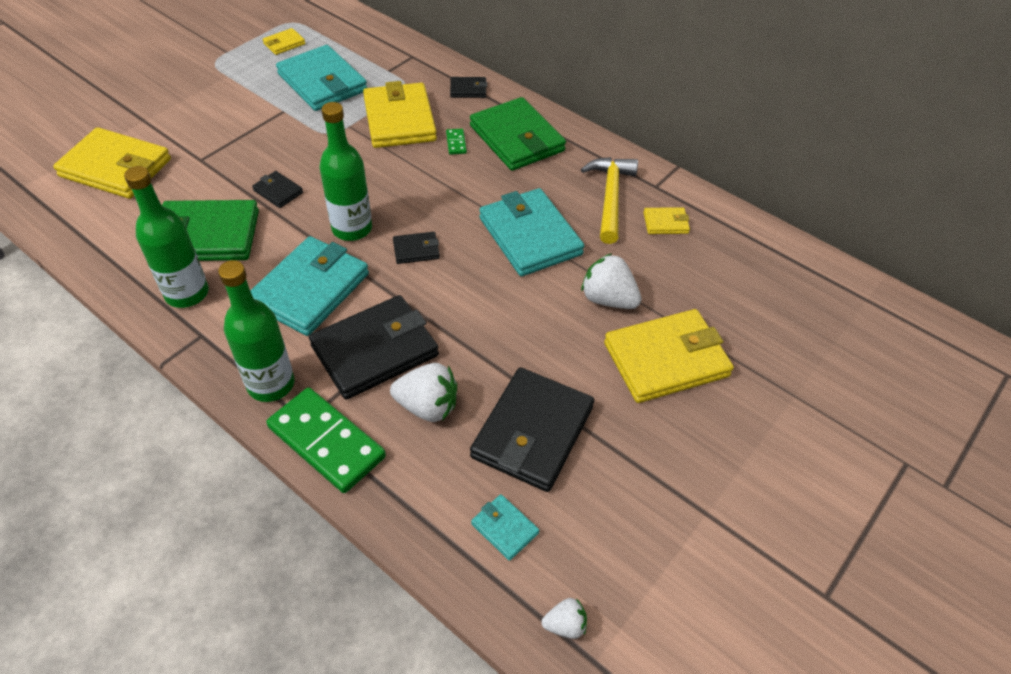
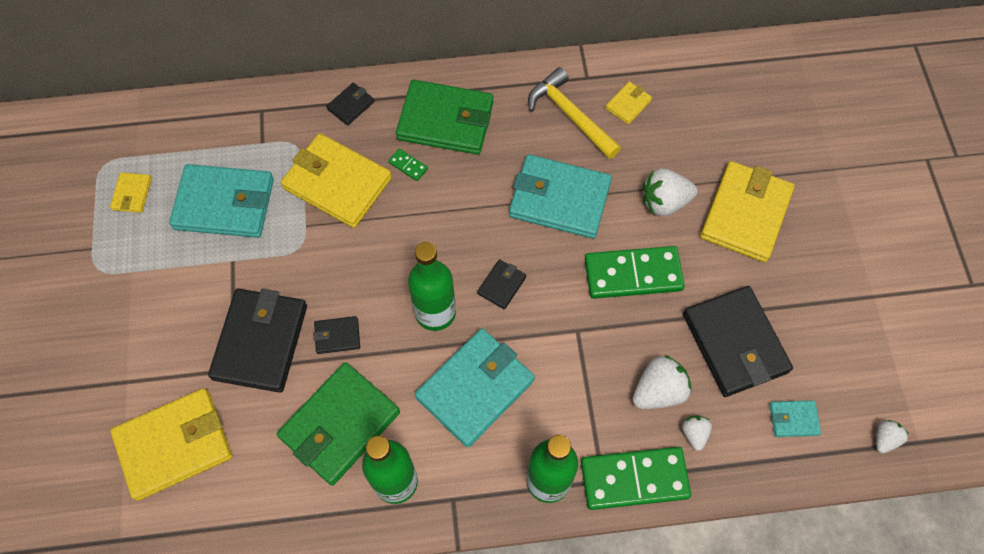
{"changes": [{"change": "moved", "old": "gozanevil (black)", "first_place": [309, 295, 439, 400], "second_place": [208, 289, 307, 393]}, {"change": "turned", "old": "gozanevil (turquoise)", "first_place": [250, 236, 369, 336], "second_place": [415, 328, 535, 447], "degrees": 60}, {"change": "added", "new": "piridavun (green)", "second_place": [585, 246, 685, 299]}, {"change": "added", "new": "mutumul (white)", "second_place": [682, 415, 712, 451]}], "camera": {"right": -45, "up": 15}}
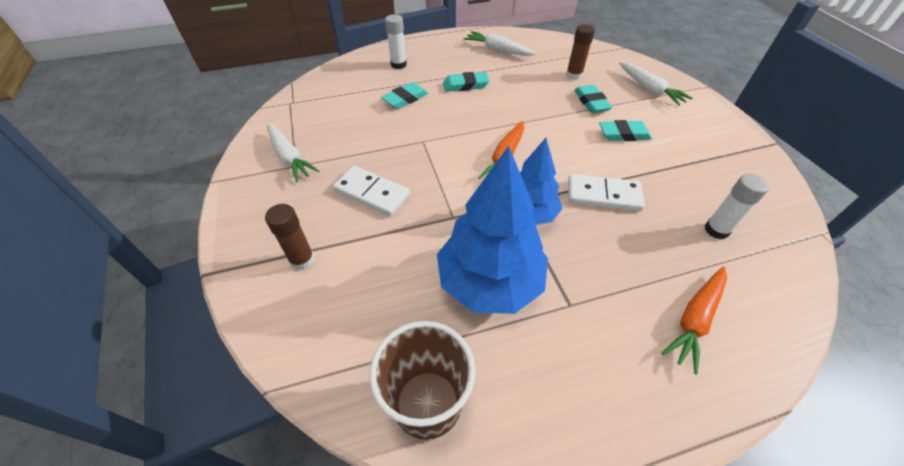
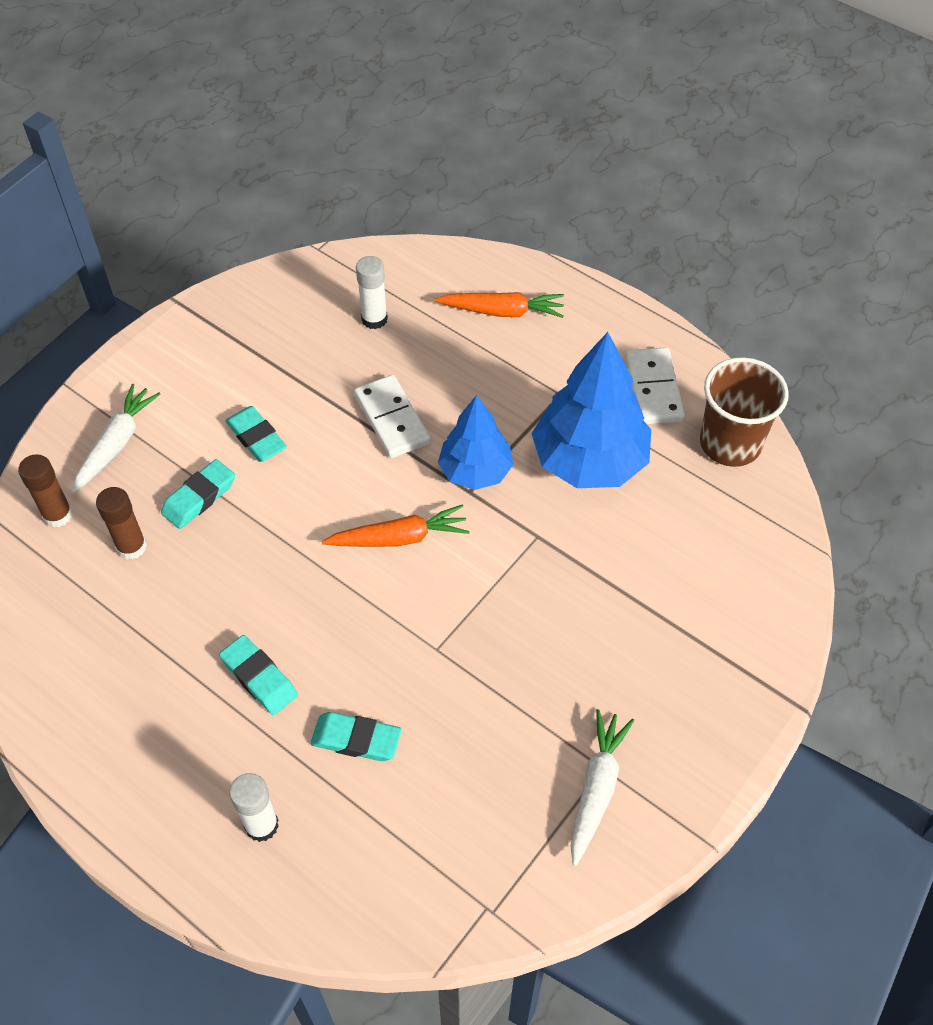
{"changes": [{"change": "moved", "old": "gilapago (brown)", "first_place": [265, 204, 315, 270], "second_place": [18, 454, 73, 528]}, {"change": "moved", "old": "piridavun (white)", "first_place": [333, 166, 410, 216], "second_place": [626, 347, 685, 424]}, {"change": "removed", "old": "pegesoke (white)", "first_place": [464, 31, 536, 56]}], "camera": {"right": -125, "up": 5}}
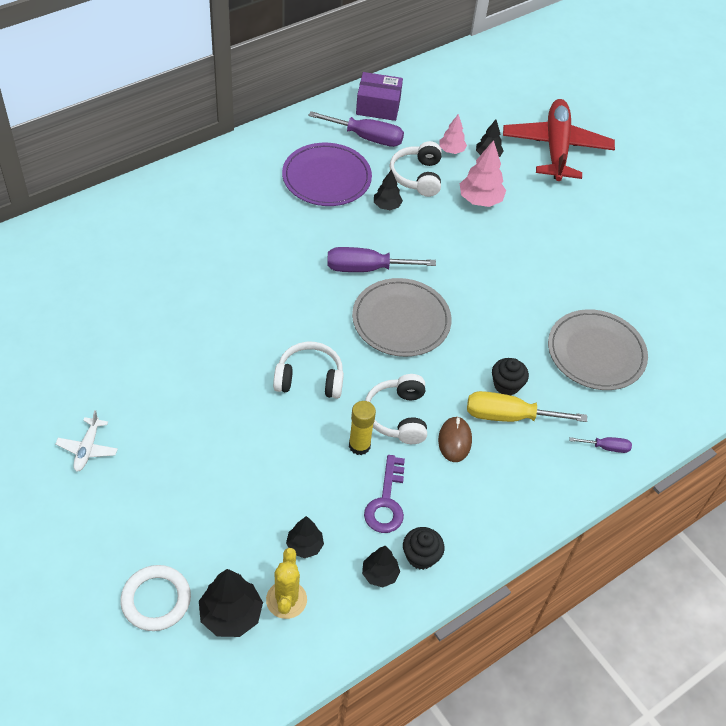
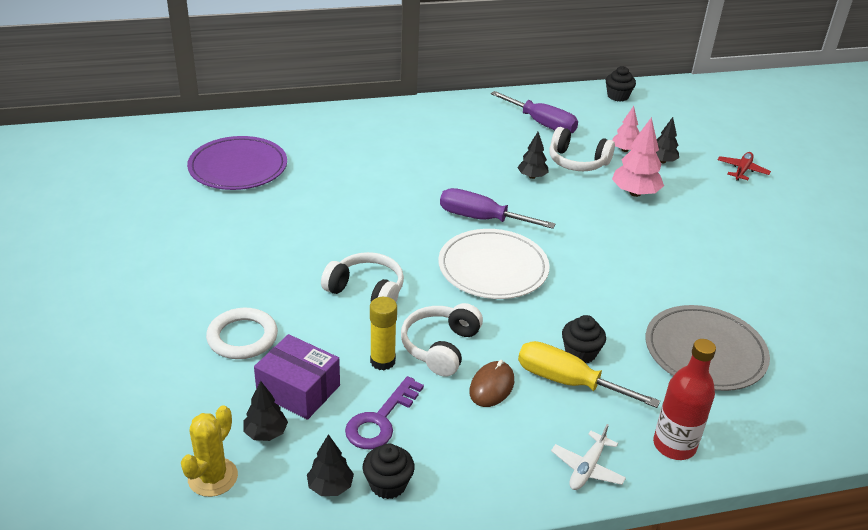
{"changes": [{"change": "moved", "old": "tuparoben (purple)", "first_place": [282, 143, 372, 206], "second_place": [187, 136, 287, 190]}, {"change": "moved", "old": "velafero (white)", "first_place": [120, 565, 191, 631], "second_place": [206, 308, 278, 359]}, {"change": "moved", "old": "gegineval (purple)", "first_place": [356, 72, 403, 121], "second_place": [254, 334, 340, 420]}, {"change": "recoloured", "old": "tuparoben (grey)", "new": "tuparoben (white)", "first_place": [352, 278, 452, 357], "second_place": [438, 229, 550, 299]}, {"change": "turned", "old": "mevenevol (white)", "first_place": [389, 141, 442, 197], "second_place": [549, 127, 615, 171], "degrees": -90}, {"change": "moved", "old": "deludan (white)", "first_place": [55, 410, 118, 472], "second_place": [551, 424, 626, 490]}, {"change": "added", "new": "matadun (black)", "second_place": [606, 66, 636, 102]}, {"change": "replaced", "old": "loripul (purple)", "new": "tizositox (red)", "first_place": [570, 437, 632, 453], "second_place": [653, 339, 716, 460]}, {"change": "resized", "old": "deludan (red)", "first_place": [503, 99, 615, 181], "second_place": [718, 152, 771, 181], "factor": 0.42}, {"change": "removed", "old": "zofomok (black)", "first_place": [199, 569, 263, 637]}], "camera": {"right": 25, "up": -15}}
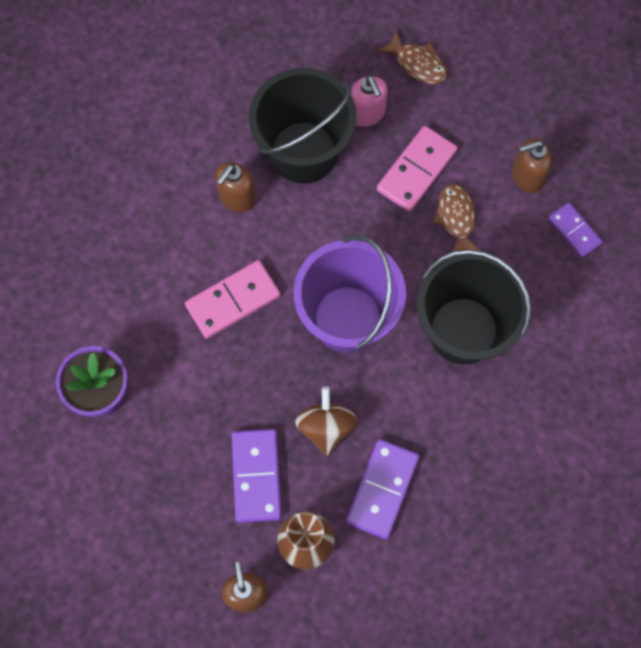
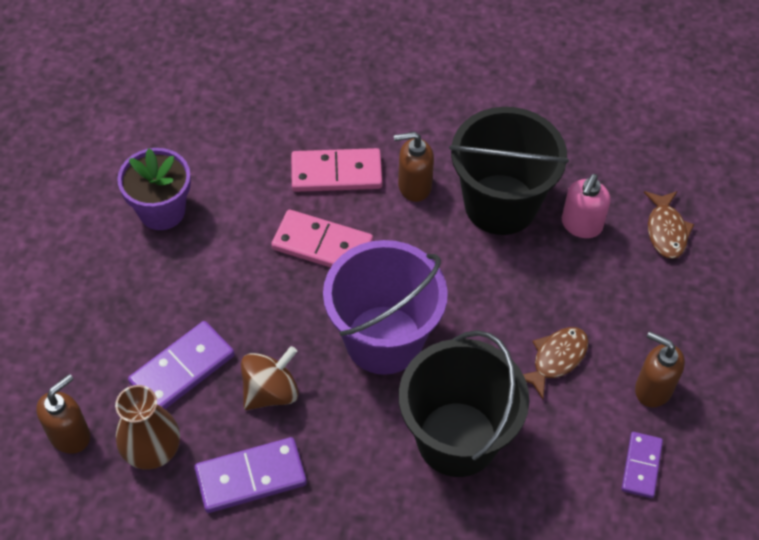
{"changes": [{"change": "moved", "old": "piridavun (pink)", "first_place": [377, 126, 458, 212], "second_place": [291, 148, 382, 192]}], "camera": {"right": 50, "up": -15}}
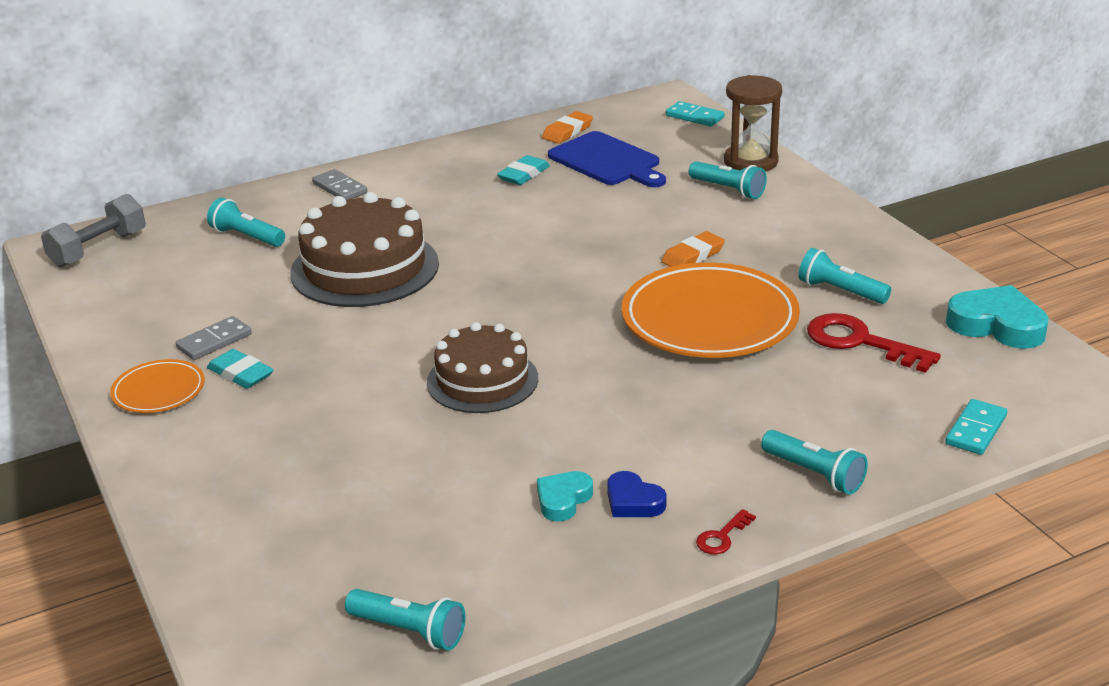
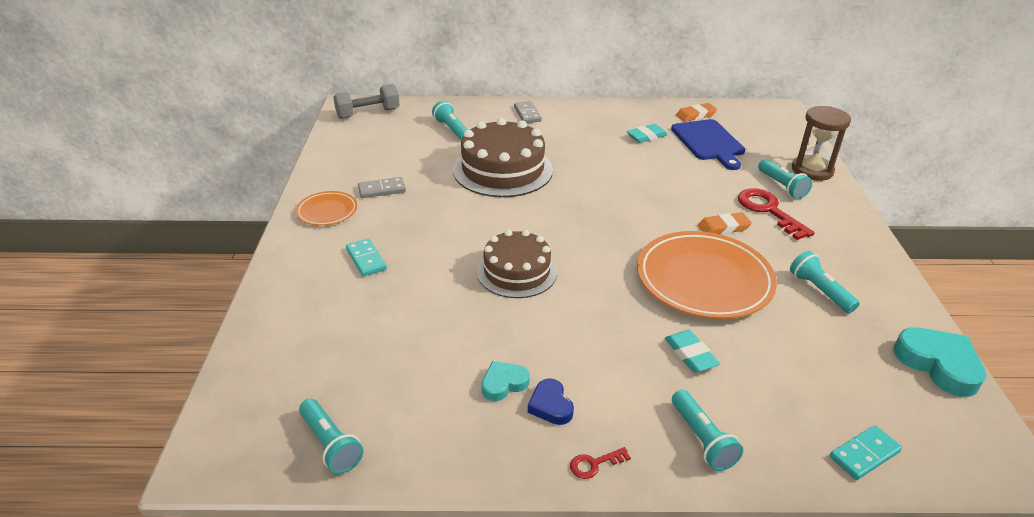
{"changes": [{"change": "moved", "old": "piridavun (turquoise)", "first_place": [666, 101, 724, 127], "second_place": [346, 238, 387, 277]}, {"change": "moved", "old": "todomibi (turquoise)", "first_place": [207, 349, 274, 389], "second_place": [665, 330, 720, 373]}, {"change": "moved", "old": "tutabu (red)", "first_place": [807, 313, 941, 373], "second_place": [738, 189, 815, 240]}], "camera": {"right": 25, "up": 5}}
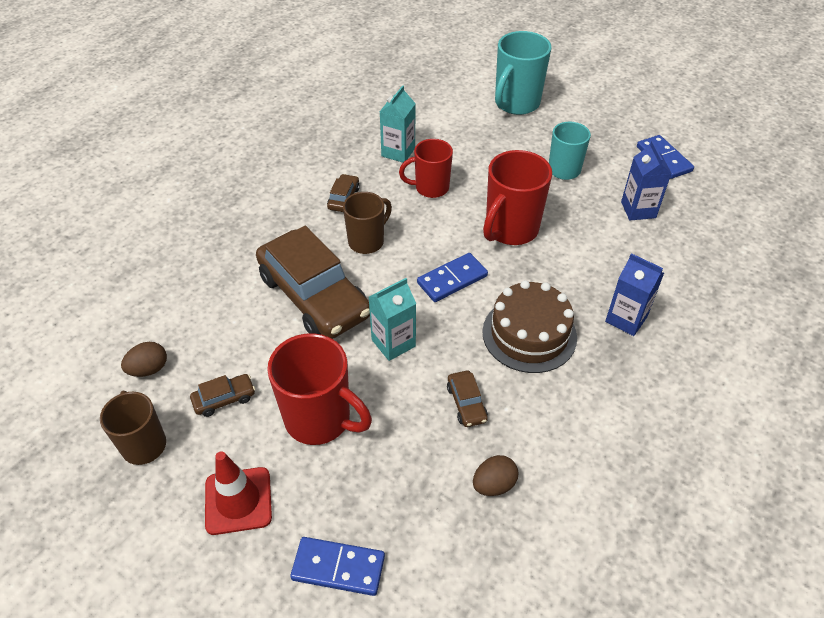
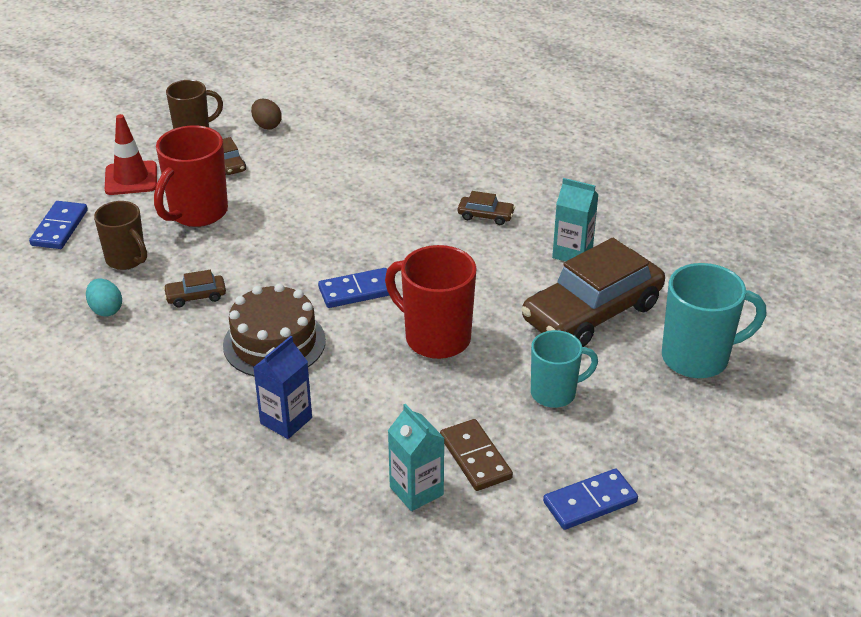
{"changes": [{"change": "recoloured", "old": "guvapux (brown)", "new": "guvapux (turquoise)", "first_place": [473, 455, 518, 496], "second_place": [86, 278, 122, 317]}, {"change": "moved", "old": "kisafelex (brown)", "first_place": [343, 192, 392, 254], "second_place": [94, 201, 147, 270]}, {"change": "turned", "old": "piridavun (blue)", "first_place": [417, 253, 488, 302], "second_place": [318, 268, 390, 308], "degrees": -75}, {"change": "moved", "old": "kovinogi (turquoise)", "first_place": [369, 278, 416, 361], "second_place": [388, 404, 445, 511]}, {"change": "replaced", "old": "kovinogi (blue)", "new": "piridavun (brown)", "first_place": [621, 141, 672, 220], "second_place": [440, 419, 513, 491]}, {"change": "moved", "old": "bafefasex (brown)", "first_place": [256, 226, 370, 339], "second_place": [521, 238, 665, 347]}, {"change": "turned", "old": "kisafelex (turquoise)", "first_place": [495, 31, 551, 115], "second_place": [662, 263, 766, 378], "degrees": 135}, {"change": "removed", "old": "kisafelex (red)", "first_place": [399, 139, 453, 198]}], "camera": {"right": 90, "up": -10}}
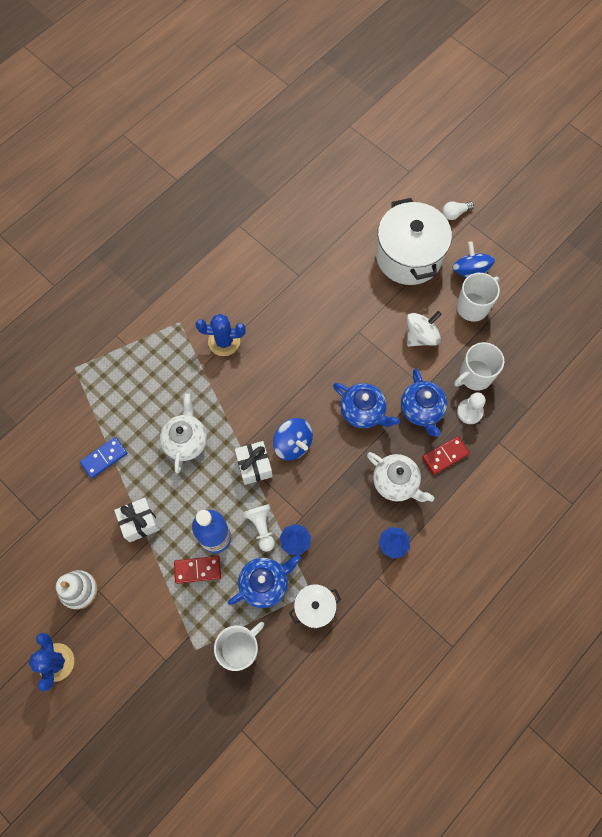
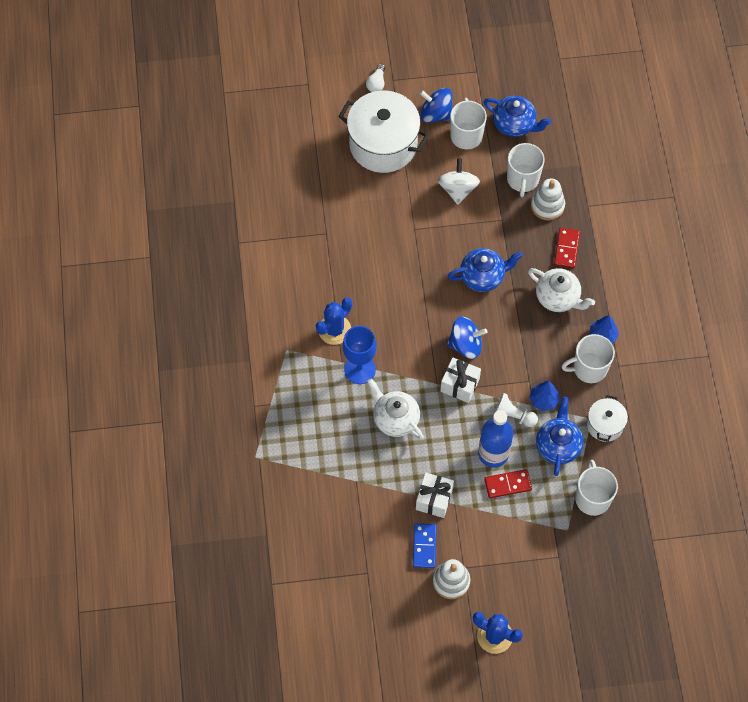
{"changes": [{"change": "added", "new": "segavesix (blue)", "second_place": [343, 326, 376, 384]}, {"change": "moved", "old": "piridavun (blue)", "first_place": [80, 437, 128, 478], "second_place": [413, 523, 437, 568]}, {"change": "moved", "old": "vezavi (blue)", "first_place": [401, 369, 447, 437], "second_place": [484, 96, 551, 137]}, {"change": "turned", "old": "piridavun (red)", "first_place": [174, 556, 221, 584], "second_place": [484, 469, 532, 498], "degrees": 45}, {"change": "turned", "old": "vezavi (white)", "first_place": [367, 452, 434, 502], "second_place": [528, 268, 595, 312], "degrees": 45}, {"change": "replaced", "old": "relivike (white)", "new": "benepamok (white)", "first_place": [457, 392, 485, 424], "second_place": [531, 178, 565, 220]}, {"change": "added", "new": "kisafelex (white)", "second_place": [562, 334, 615, 383]}], "camera": {"right": -50, "up": -5}}
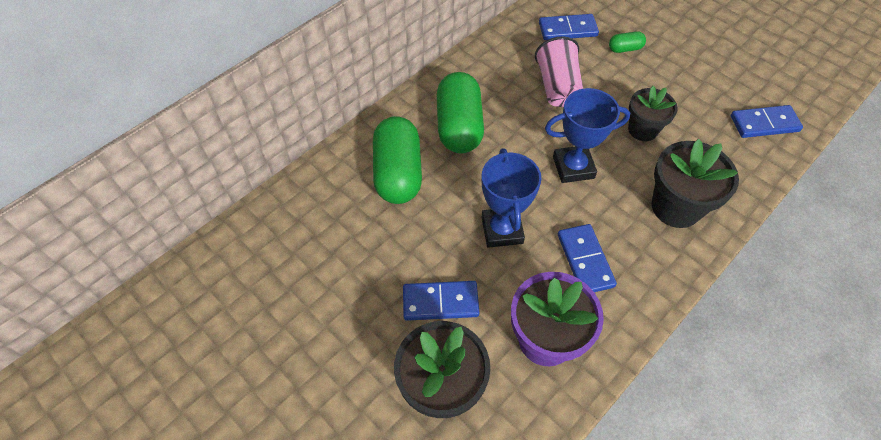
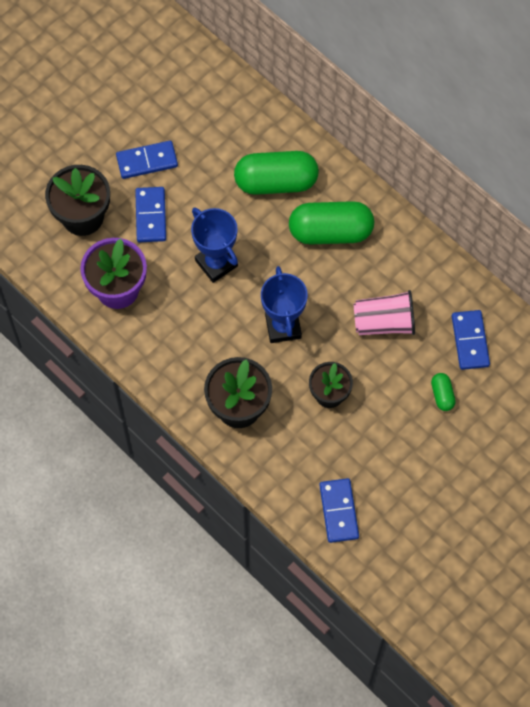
{"changes": [{"change": "moved", "old": "piridavun (blue)", "first_place": [558, 224, 617, 292], "second_place": [116, 141, 178, 179]}, {"change": "turned", "old": "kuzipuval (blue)", "first_place": [481, 148, 541, 248], "second_place": [191, 208, 238, 283], "degrees": 60}], "camera": {"right": 90, "up": 10}}
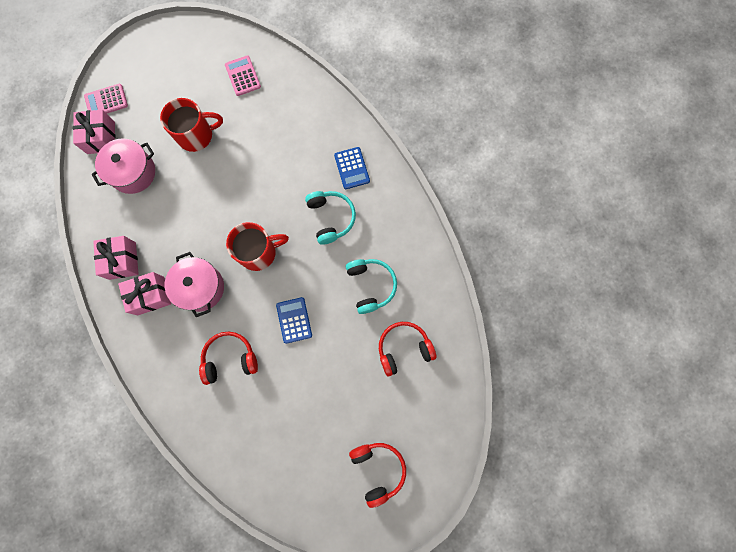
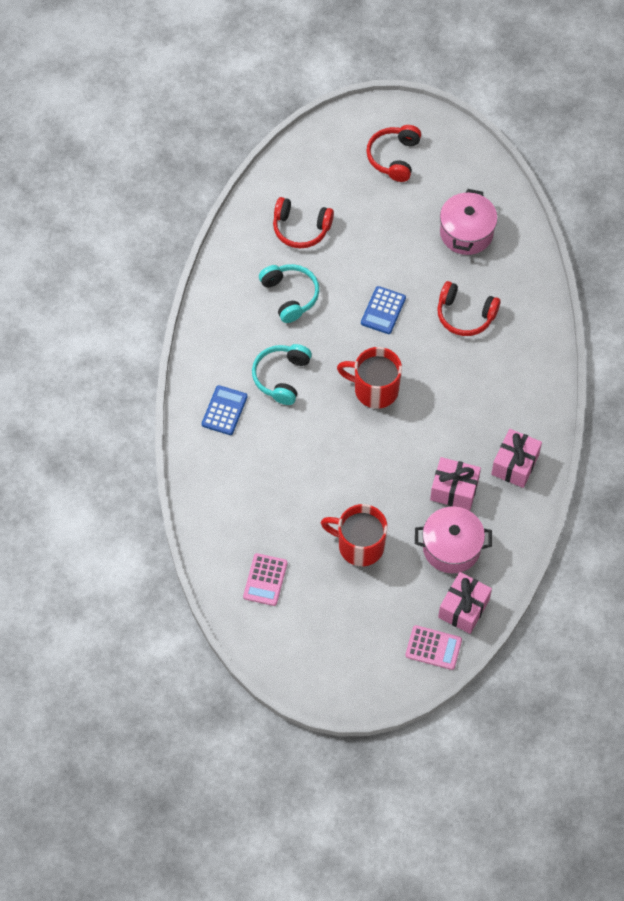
{"changes": [{"change": "turned", "old": "mevenevol (turquoise)", "first_place": [346, 259, 397, 314], "second_place": [259, 264, 319, 323], "degrees": 135}, {"change": "moved", "old": "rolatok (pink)", "first_place": [118, 272, 171, 315], "second_place": [430, 457, 481, 511]}, {"change": "moved", "old": "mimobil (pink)", "first_place": [165, 252, 224, 317], "second_place": [440, 189, 498, 255]}], "camera": {"right": -145, "up": -15}}
